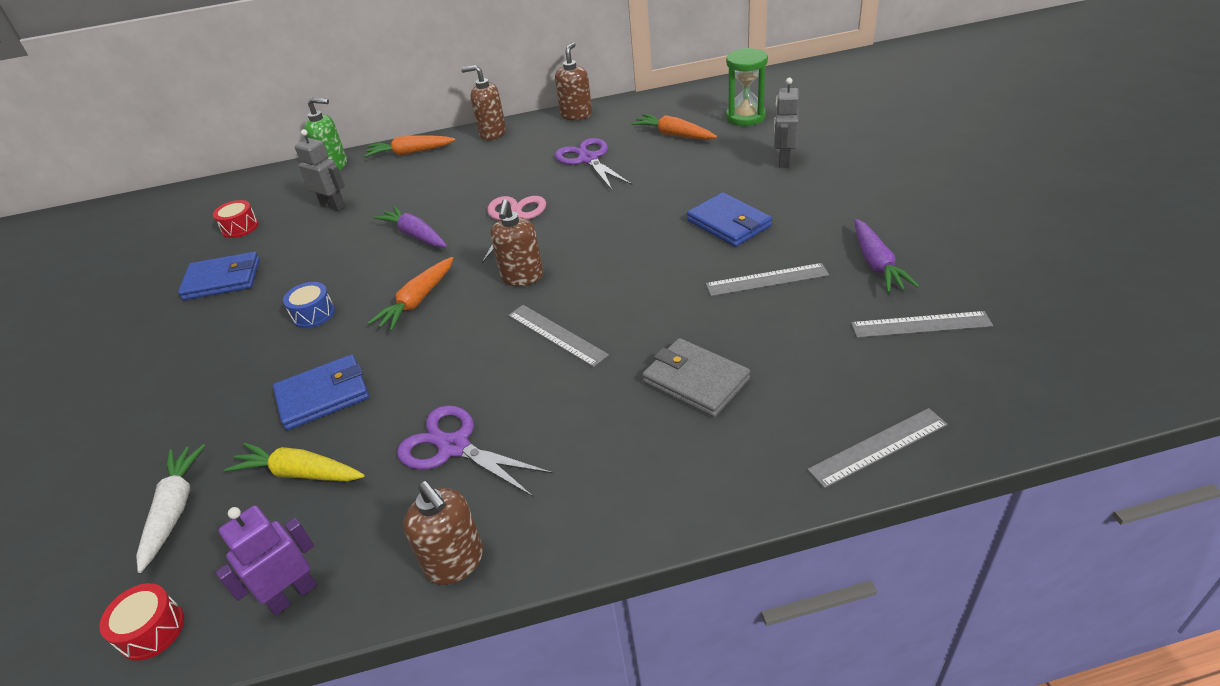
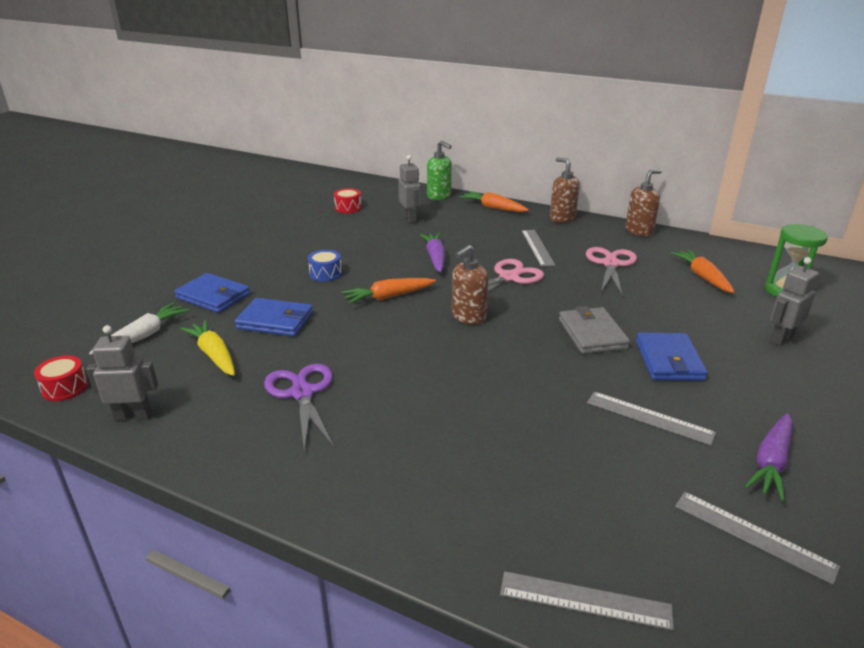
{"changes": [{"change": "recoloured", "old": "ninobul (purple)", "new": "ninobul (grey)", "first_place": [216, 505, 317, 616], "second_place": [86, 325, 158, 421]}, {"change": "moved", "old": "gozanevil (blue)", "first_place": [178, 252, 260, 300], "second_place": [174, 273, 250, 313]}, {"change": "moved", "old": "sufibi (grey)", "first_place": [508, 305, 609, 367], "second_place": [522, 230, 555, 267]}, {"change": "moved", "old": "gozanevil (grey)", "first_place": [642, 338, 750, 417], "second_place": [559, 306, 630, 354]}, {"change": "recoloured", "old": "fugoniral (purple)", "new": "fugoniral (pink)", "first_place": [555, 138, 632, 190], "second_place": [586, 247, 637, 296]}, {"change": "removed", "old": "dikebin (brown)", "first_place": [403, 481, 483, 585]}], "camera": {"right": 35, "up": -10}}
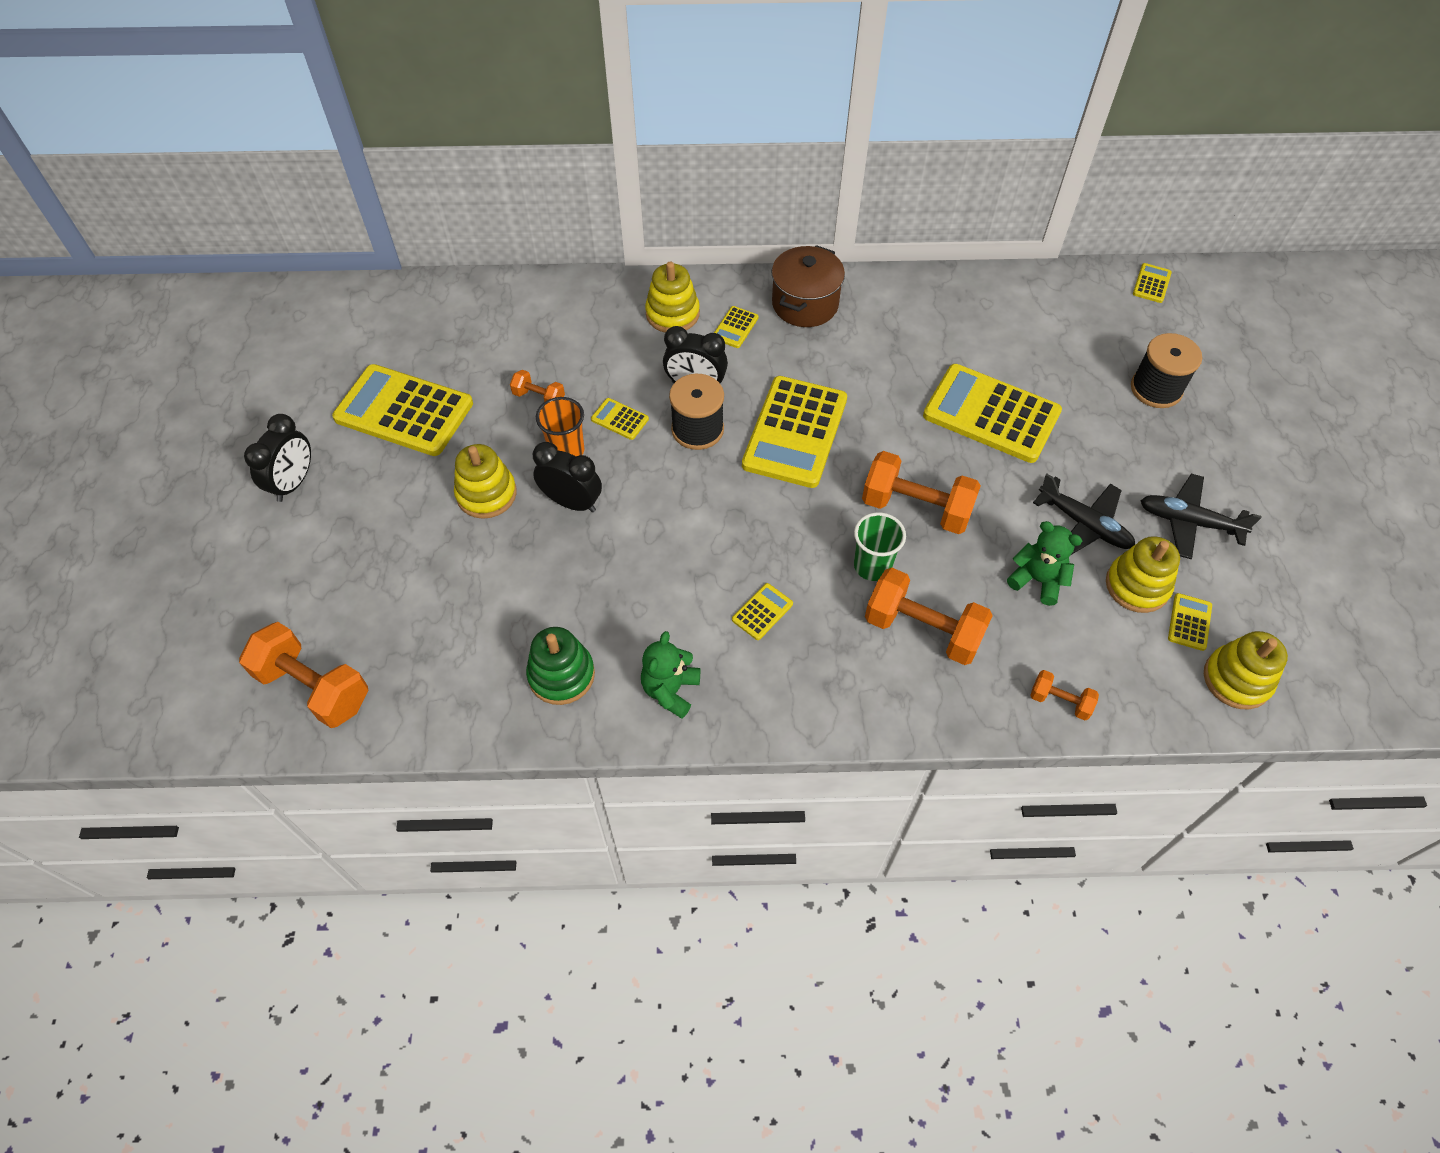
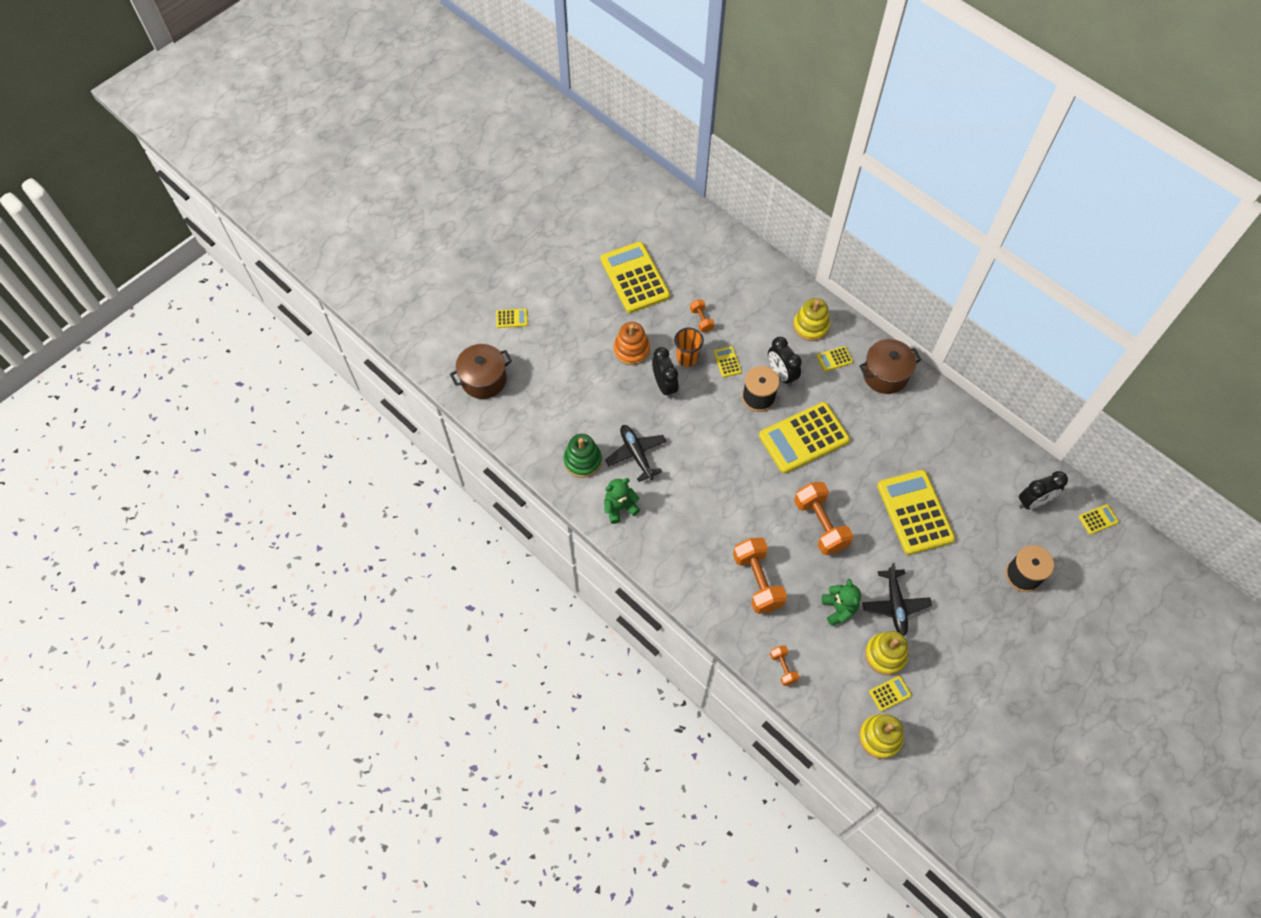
{"changes": [{"change": "replaced", "old": "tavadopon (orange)", "new": "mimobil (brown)", "first_place": [239, 622, 368, 728], "second_place": [450, 344, 512, 399]}, {"change": "moved", "old": "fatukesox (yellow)", "first_place": [732, 583, 793, 640], "second_place": [496, 309, 528, 328]}, {"change": "moved", "old": "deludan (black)", "first_place": [1140, 474, 1261, 559], "second_place": [605, 425, 667, 482]}, {"change": "recoloured", "old": "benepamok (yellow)", "new": "benepamok (orange)", "first_place": [454, 444, 517, 519], "second_place": [614, 322, 650, 365]}, {"change": "moved", "old": "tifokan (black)", "first_place": [244, 414, 311, 502], "second_place": [1019, 471, 1068, 509]}, {"change": "removed", "old": "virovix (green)", "first_place": [854, 512, 906, 581]}], "camera": {"right": 45, "up": 5}}
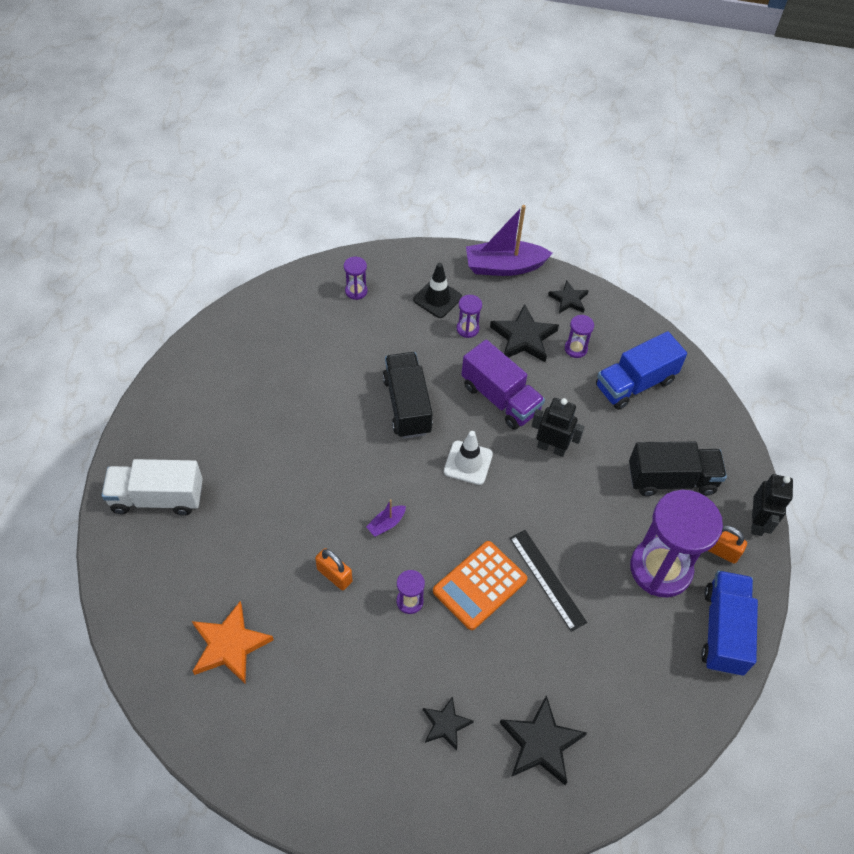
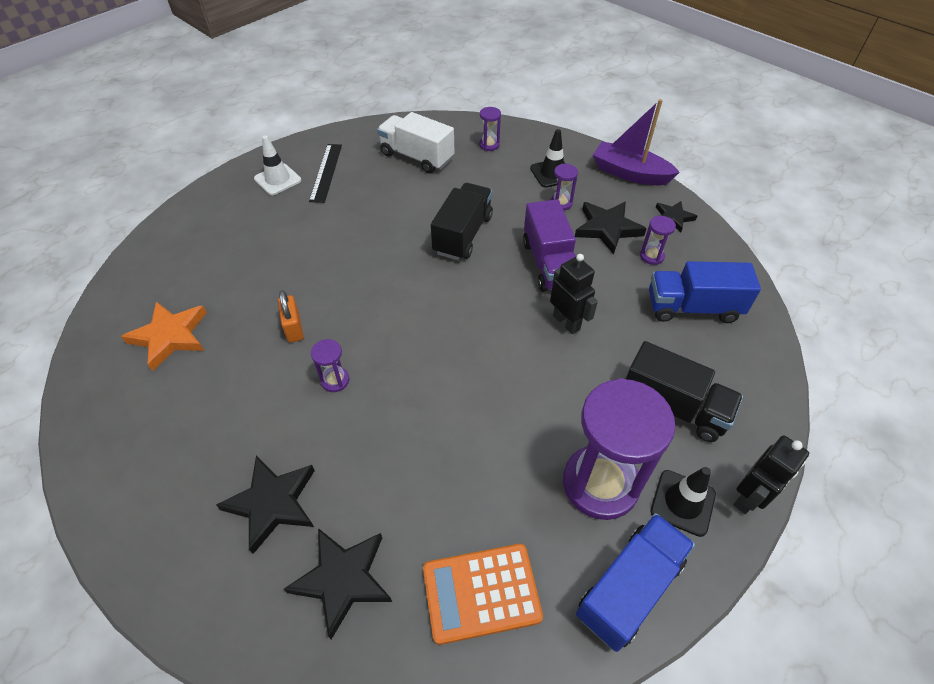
{"changes": [{"change": "resized", "old": "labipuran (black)", "first_place": [423, 696, 474, 750], "second_place": [216, 456, 315, 554], "factor": 1.65}, {"change": "moved", "old": "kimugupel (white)", "first_place": [444, 431, 493, 485], "second_place": [254, 135, 301, 195]}, {"change": "moved", "old": "sufibi (black)", "first_place": [510, 530, 587, 632], "second_place": [309, 144, 342, 203]}, {"change": "moved", "old": "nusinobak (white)", "first_place": [101, 459, 203, 516], "second_place": [377, 112, 454, 173]}, {"change": "moved", "old": "fatukesox (orange)", "first_place": [433, 541, 527, 630], "second_place": [423, 544, 543, 645]}, {"change": "replaced", "old": "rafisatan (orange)", "new": "kimugupel (black)", "first_place": [708, 525, 747, 564], "second_place": [650, 467, 716, 537]}, {"change": "removed", "old": "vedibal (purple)", "first_place": [366, 499, 406, 537]}], "camera": {"right": 35, "up": -5}}
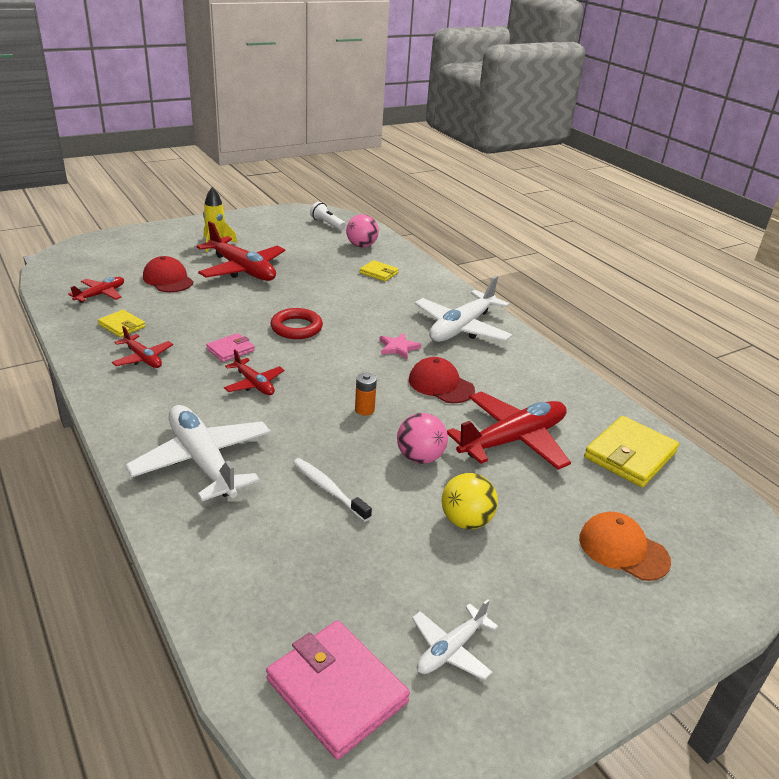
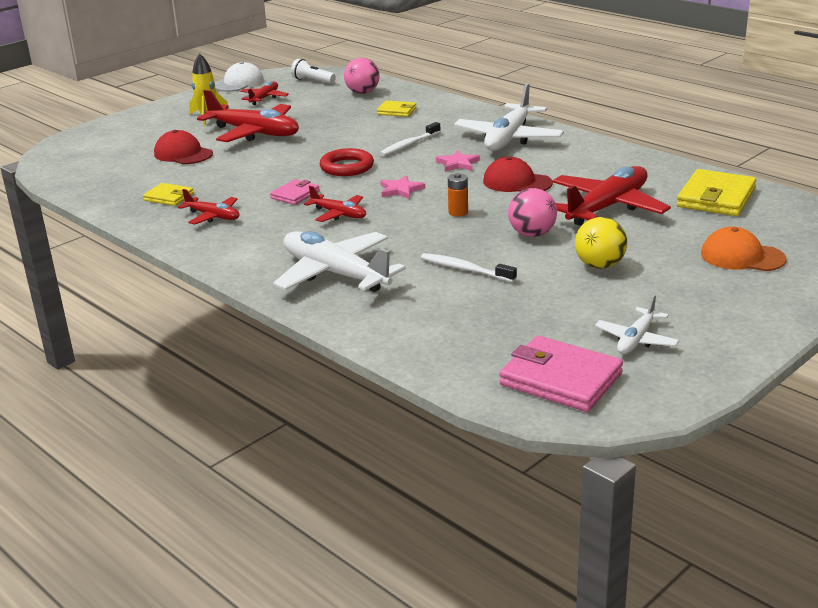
{"changes": [{"change": "added", "new": "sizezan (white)", "second_place": [215, 61, 264, 92]}, {"change": "moved", "old": "deludan (red)", "first_place": [68, 277, 124, 303], "second_place": [240, 81, 289, 105]}, {"change": "added", "new": "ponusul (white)", "second_place": [379, 122, 441, 156]}, {"change": "added", "new": "labipuran (pink)", "second_place": [380, 175, 425, 199]}], "camera": {"right": -10, "up": -5}}
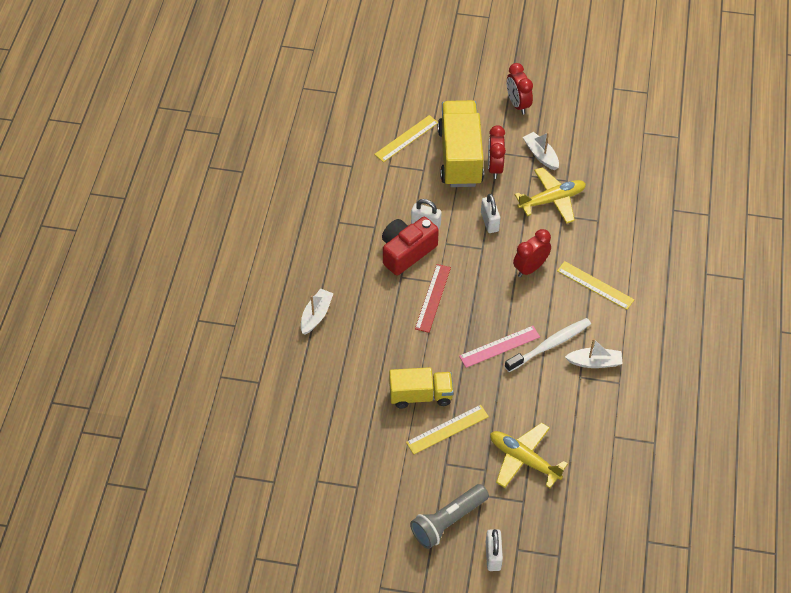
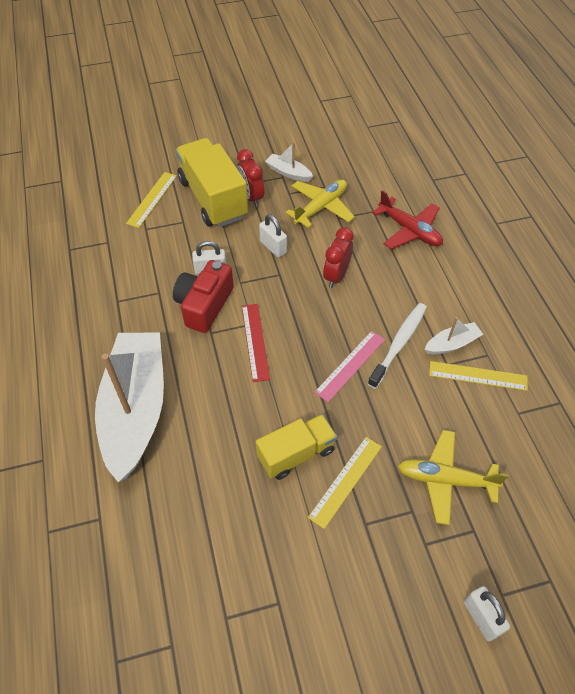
{"changes": [{"change": "resized", "old": "vedibal (white)", "first_place": [301, 288, 334, 335], "second_place": [95, 332, 164, 482], "factor": 2.43}, {"change": "added", "new": "deludan (red)", "second_place": [372, 190, 443, 249]}, {"change": "moved", "old": "sufibi (yellow)", "first_place": [557, 261, 635, 310], "second_place": [429, 361, 528, 391]}, {"change": "removed", "old": "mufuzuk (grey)", "first_place": [410, 484, 489, 549]}, {"change": "removed", "old": "tifokan (red)", "first_place": [507, 63, 533, 114]}], "camera": {"right": -25, "up": 0}}
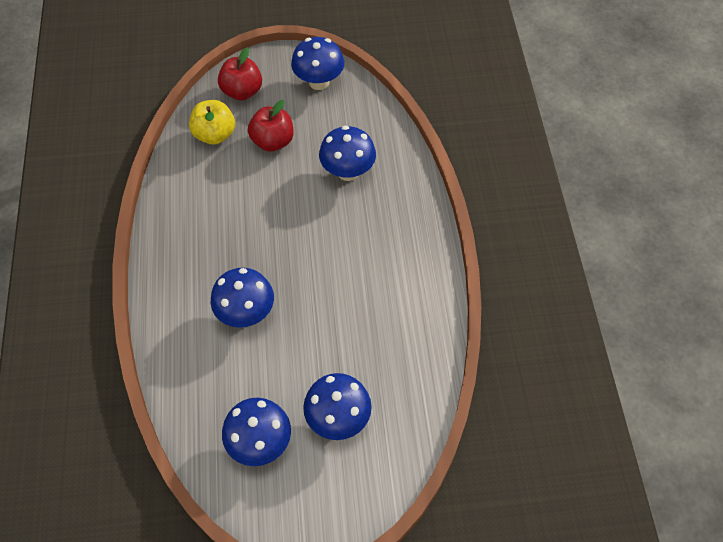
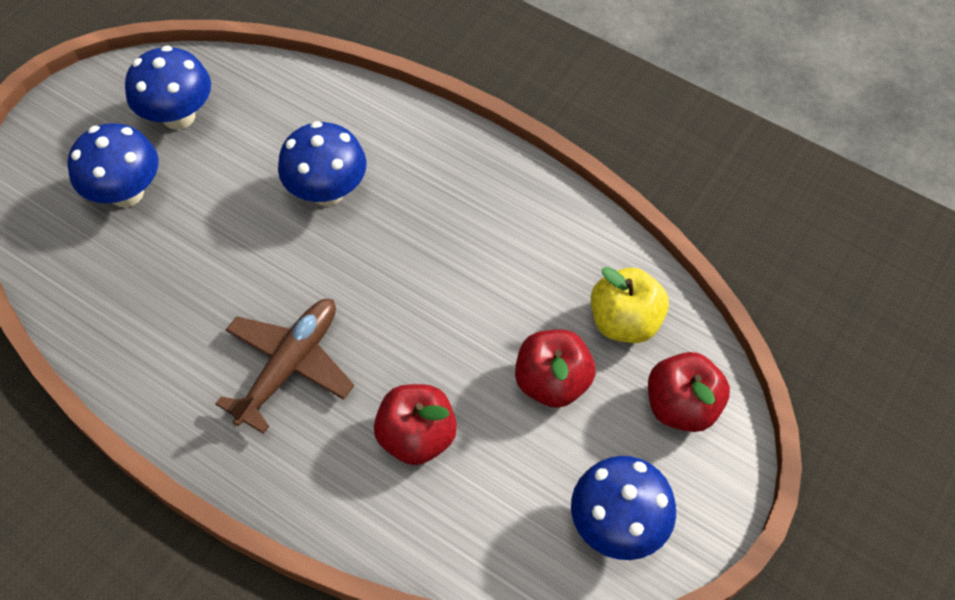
{"changes": [{"change": "added", "new": "deludan (brown)", "second_place": [215, 299, 354, 434]}, {"change": "replaced", "old": "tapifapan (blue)", "new": "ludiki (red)", "first_place": [319, 126, 376, 181], "second_place": [374, 384, 457, 465]}], "camera": {"right": 130, "up": 0}}
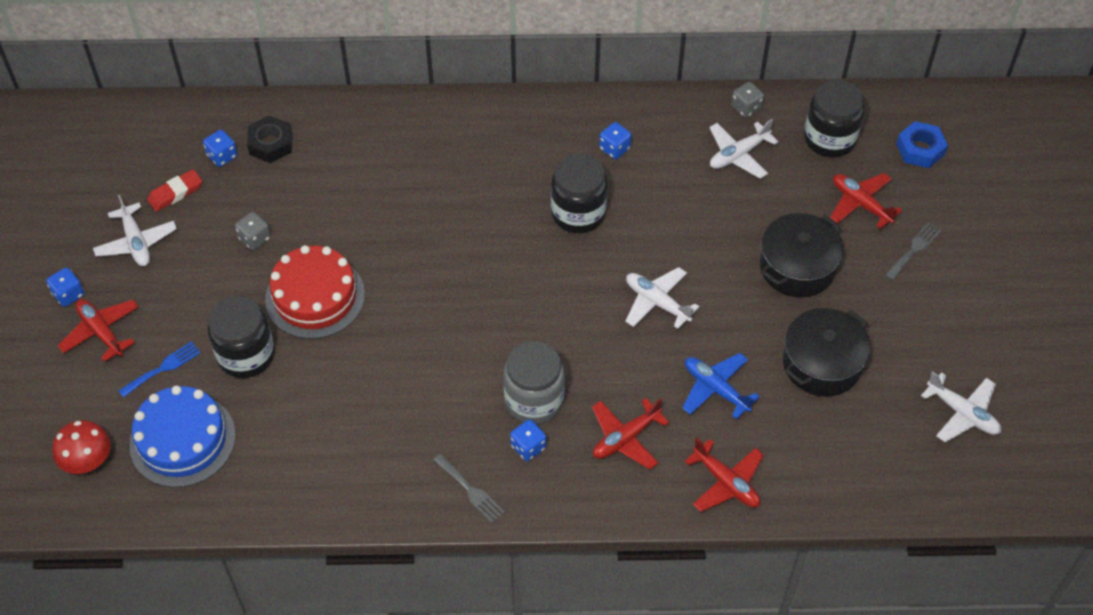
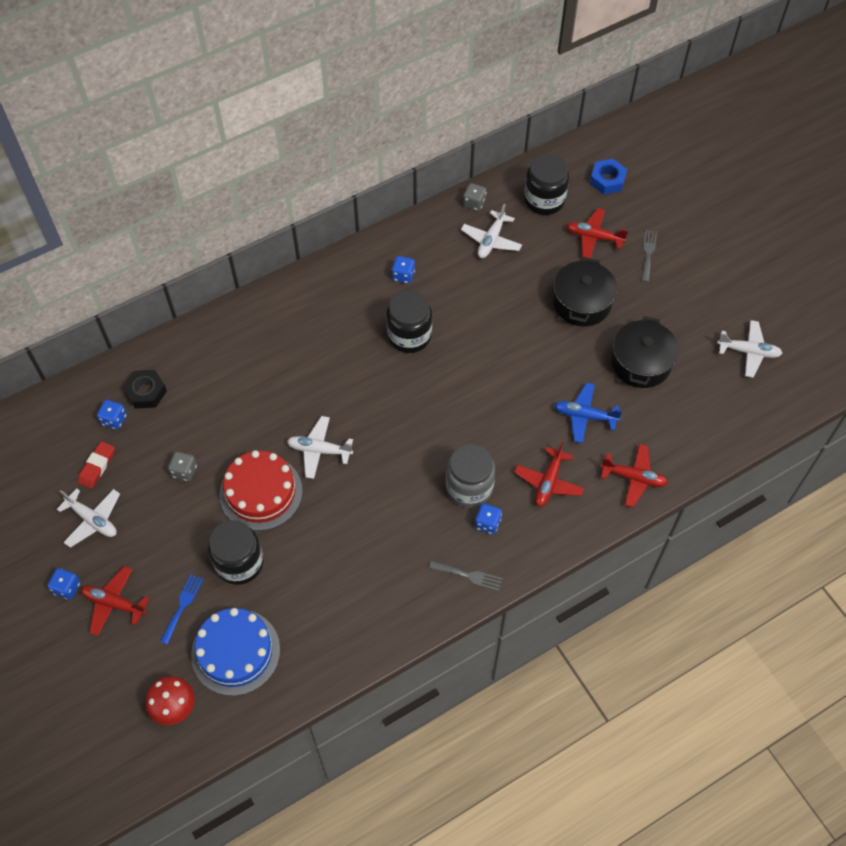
{"changes": [{"change": "moved", "old": "deludan (white)", "first_place": [625, 267, 699, 329], "second_place": [287, 416, 353, 479]}], "camera": {"right": -30, "up": 5}}
